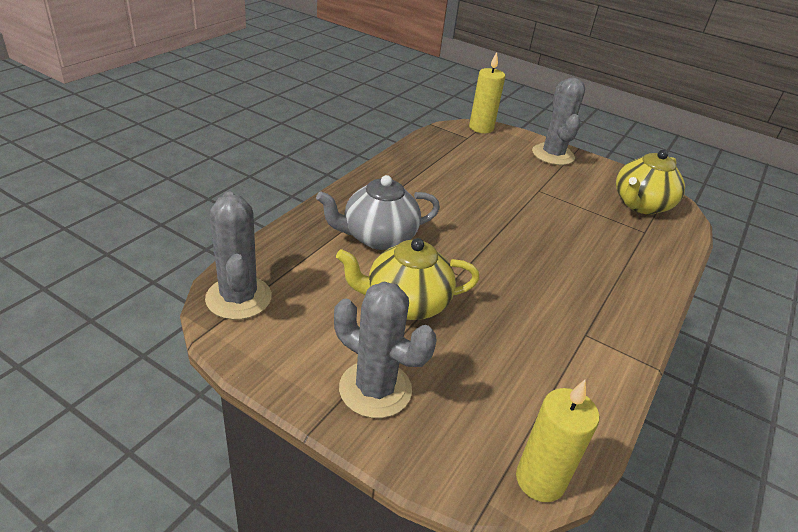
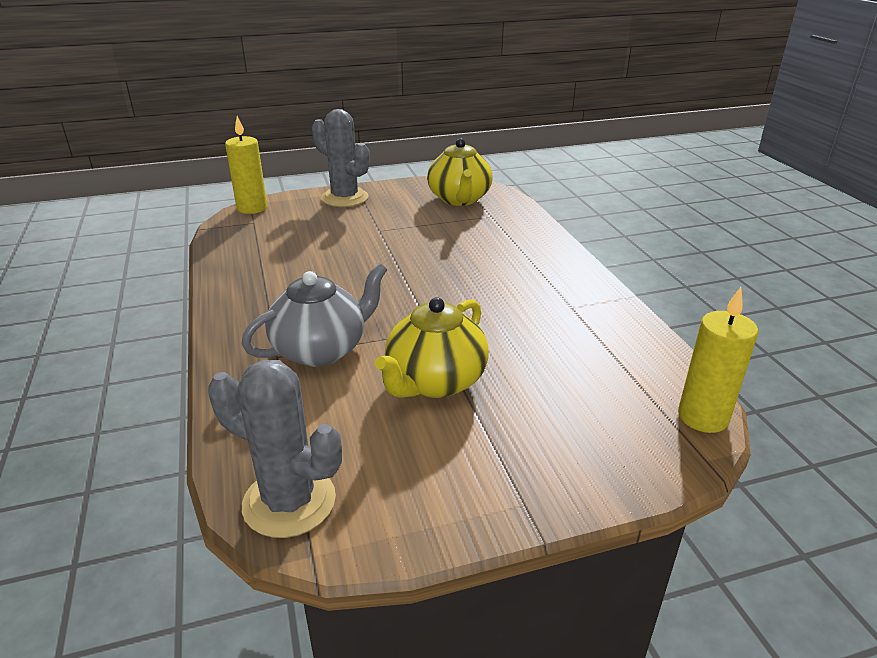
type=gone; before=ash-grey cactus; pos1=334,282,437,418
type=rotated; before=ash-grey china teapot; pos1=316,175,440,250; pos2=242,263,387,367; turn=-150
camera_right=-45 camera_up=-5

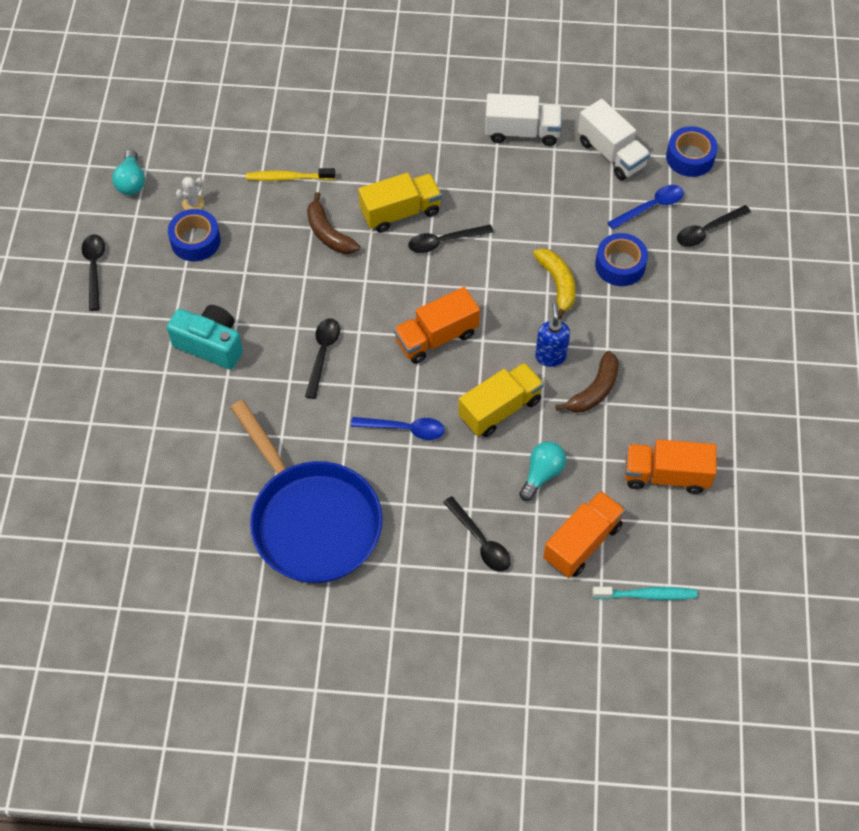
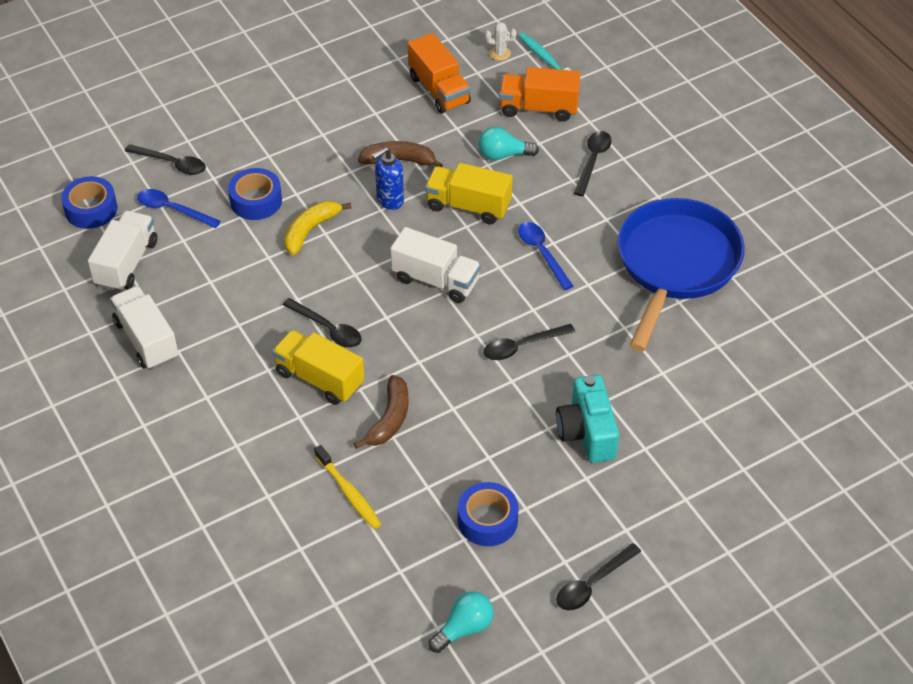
type=shifted; before=snow-white cactus; pos1=176,177,204,210; pos2=485,22,516,61
type=repainted; before=bright orange lorry; after=snow-white lorry; pos1=394,287,480,364; pos2=390,227,481,303
camera_right=-125 camera_up=-10

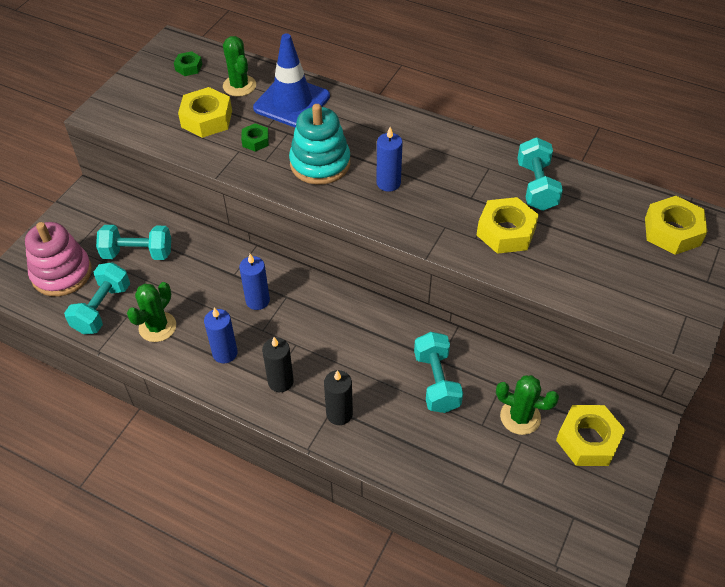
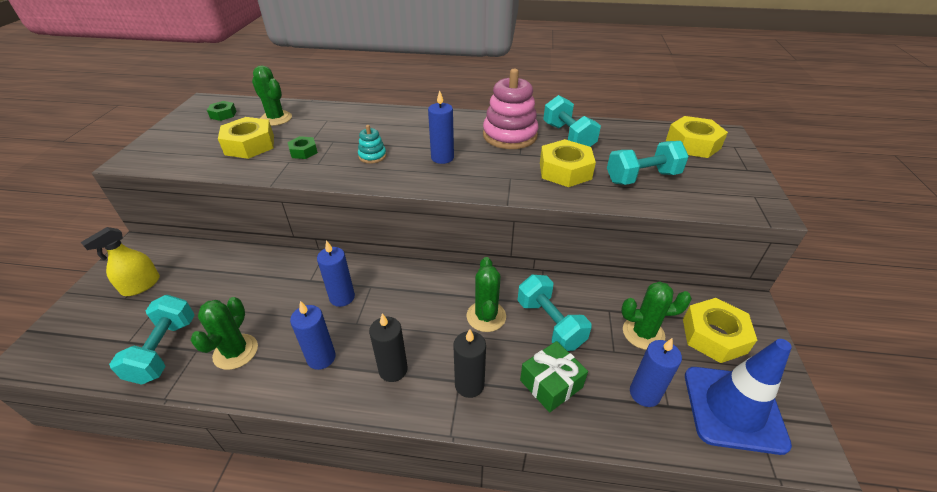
type=new; after=bright yellow spray cleaner; pos2=81,227,160,296
type=new; after=green cactus; pos2=467,257,506,332
type=new; after=green wrapped gift; pos2=520,341,588,412
type=new; after=cobalt wax candle; pos2=630,338,682,407
type=shifted; before=rose-pink stacking toy; pos1=25,222,92,297; pos2=483,69,539,149
type=shifted; before=aqua free weight; pos1=96,225,171,260; pos2=607,141,689,185
type=shifted; before=cobalt traffic cone; pos1=253,33,330,128; pos2=685,339,792,455
type=scaled; before=aqua stacking toy; pos1=289,104,350,185; pos2=358,125,386,164; scale=0.48
camera_right=-20 camera_up=-10

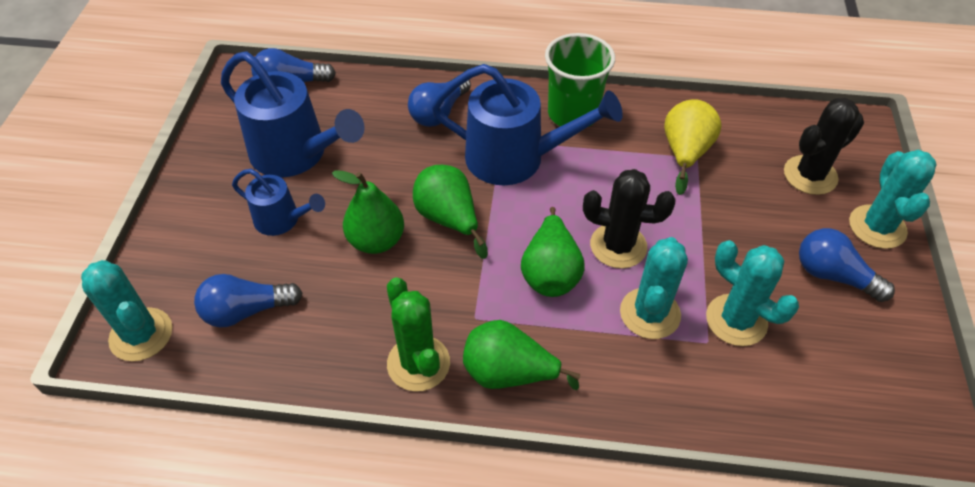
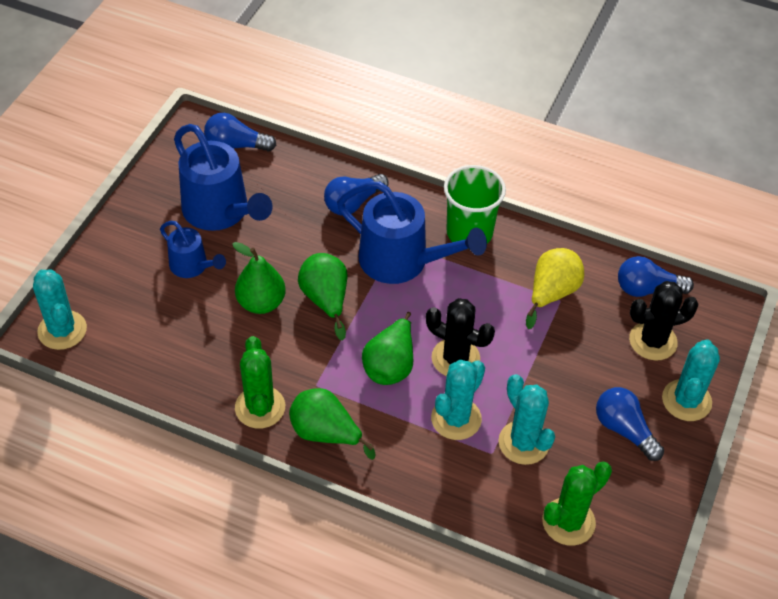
type=new; after=green cactus; pos2=542,462,612,546
type=shifted; before=cobalt lightbulb; pos1=194,274,303,328; pos2=618,256,694,297
camera_right=15 camera_up=0

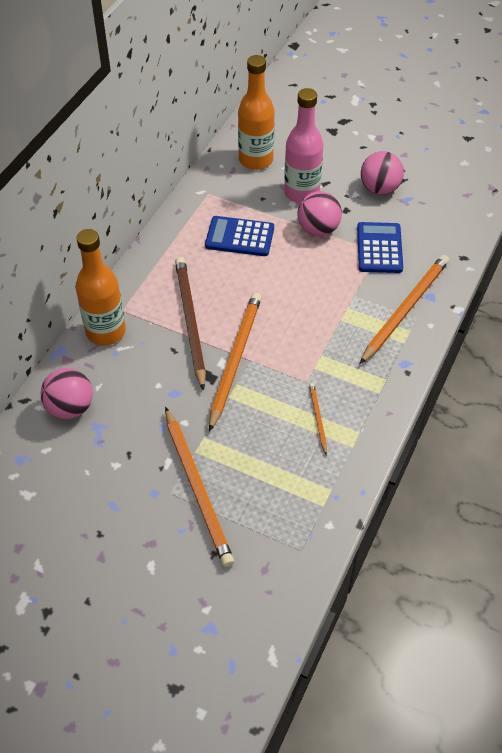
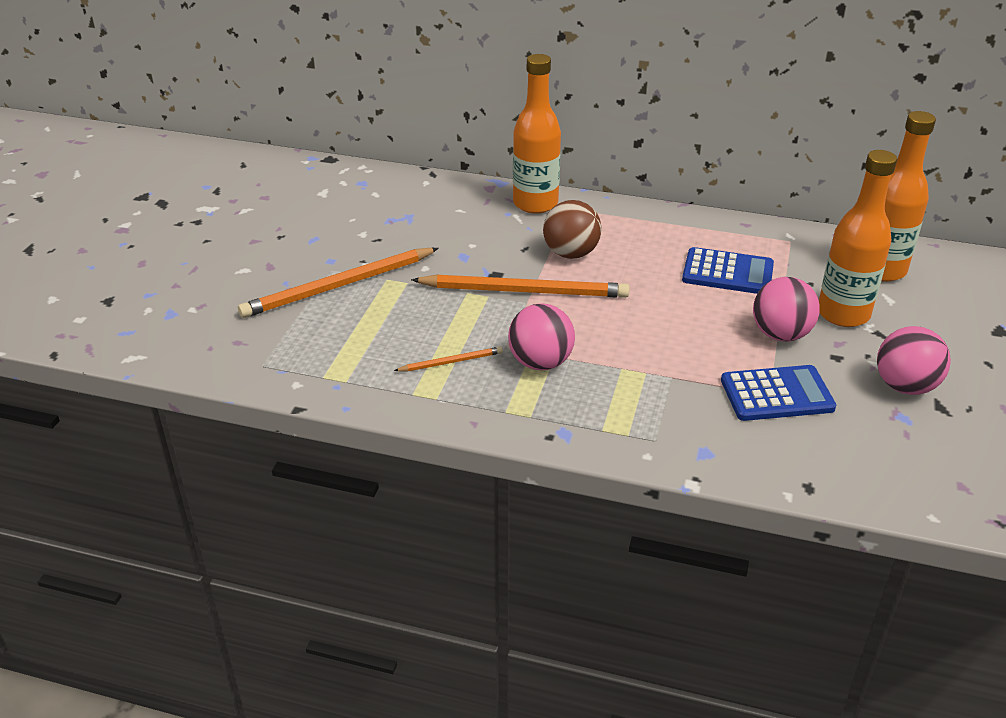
type=gone; before=bright orange pencil; pos1=360,255,449,364
type=shifted; before=rose-pink ball; pos1=41,368,93,419; pos2=508,303,575,370
type=swapped; before=brown pencil; after=brown ball; pos1=175,257,206,391; pos2=543,200,602,259
type=repainted; before=rose-pink flask; after=bright orange flask; pos1=284,88,323,203; pos2=819,150,897,327
type=rotated; before=cobalt pocket calculator; pos1=205,216,274,256; pos2=682,247,774,294; turn=105
camera_right=80 camera_up=-15

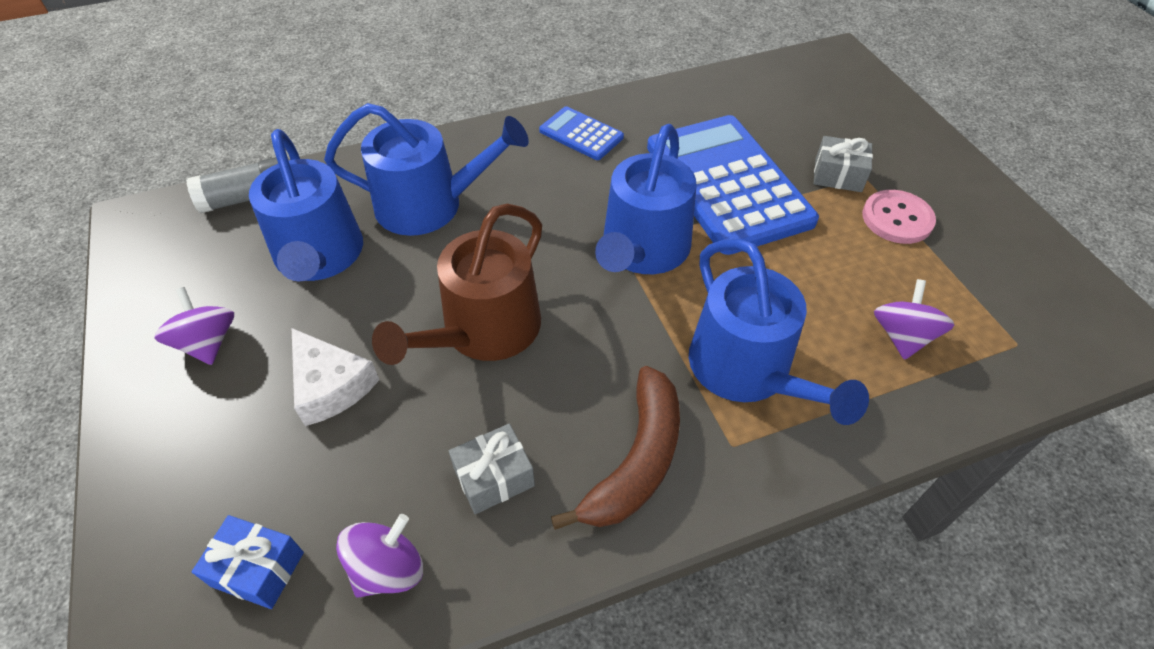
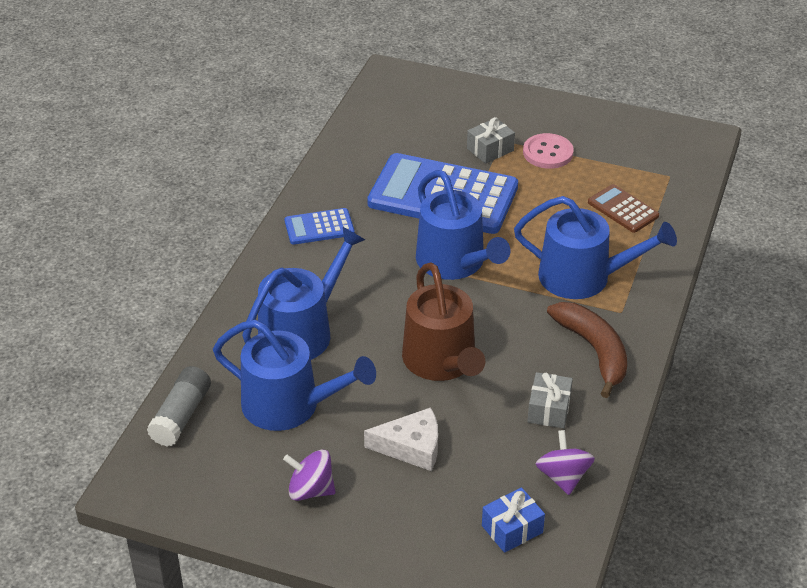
type=swapped; before=purple spinning top; after=brown pocket calculator; pos1=874,279,954,360; pos2=588,184,659,233
camera_right=-50 camera_up=-10

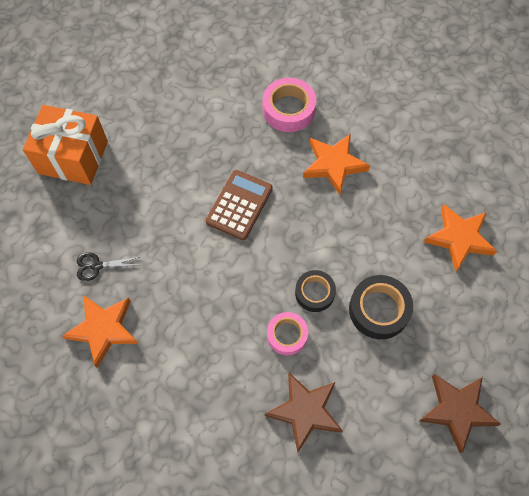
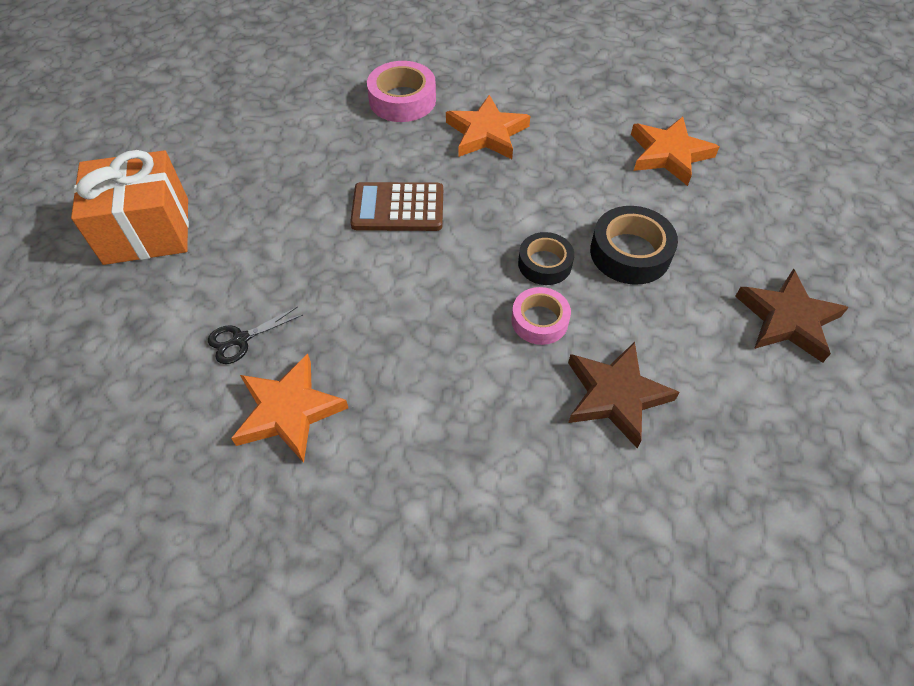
type=rotated; before=brown pocket calculator; pos1=206,170,273,240; pos2=350,182,443,231; turn=-90
camera_right=-25 camera_up=-10

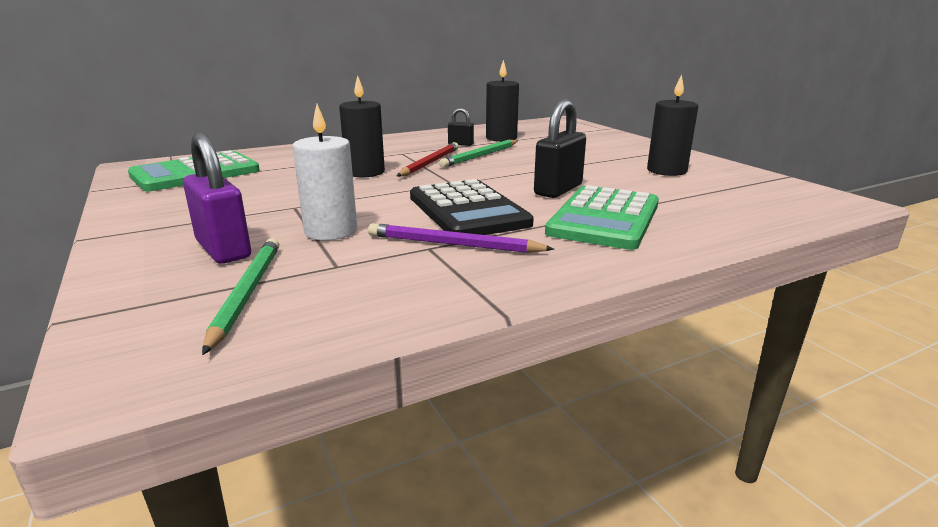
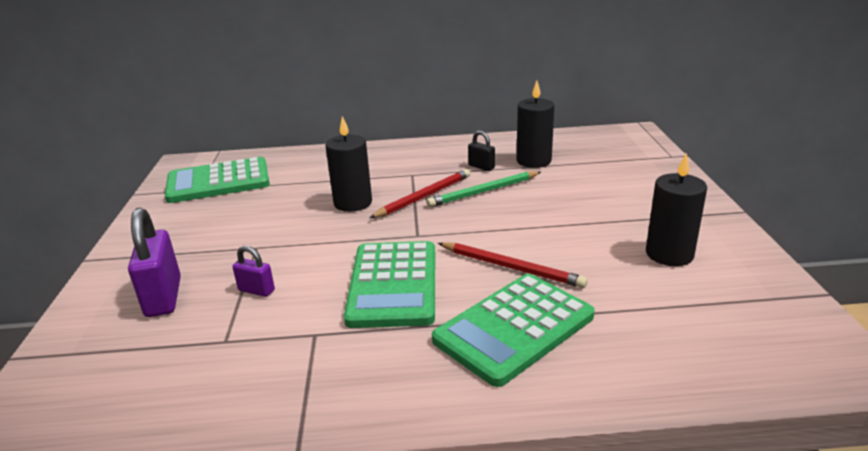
type=gone; before=green pencil; pos1=202,238,279,355
type=gone; before=purple pencil; pos1=368,223,554,253
type=swapped; before=snow-white wax candle; after=purple padlock; pos1=293,104,357,240; pos2=233,246,275,297
type=swapped; before=jet-black padlock; after=scarlet pencil; pos1=534,99,586,198; pos2=438,242,588,288
type=repainted; before=jet-black pocket calculator; after=green pocket calculator; pos1=410,179,534,235; pos2=344,241,435,328
camera_right=25 camera_up=5

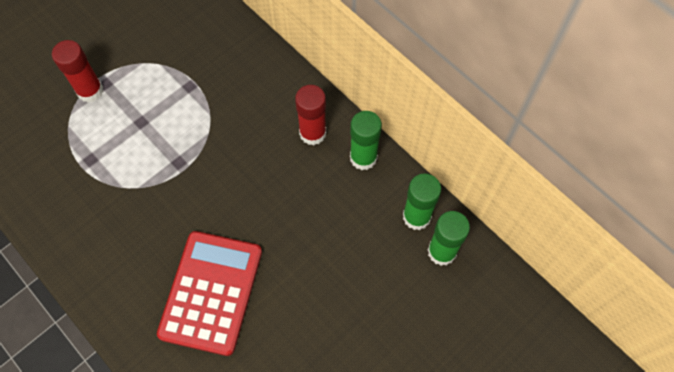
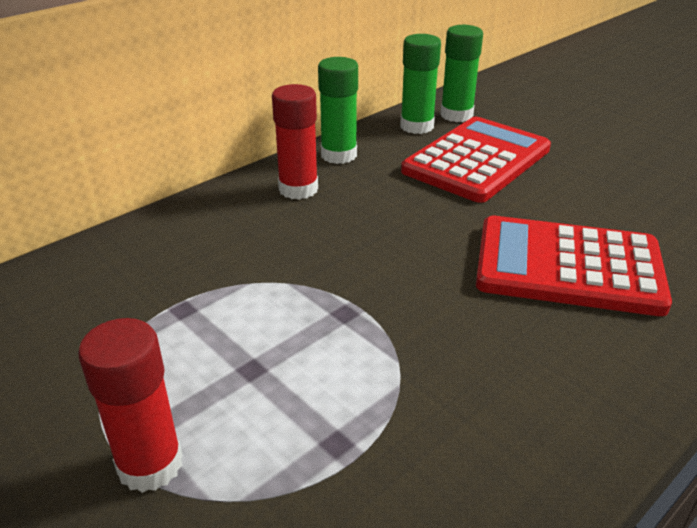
type=new; after=scarlet pocket calculator; pos2=401,117,551,203
camera_right=-90 camera_up=-30

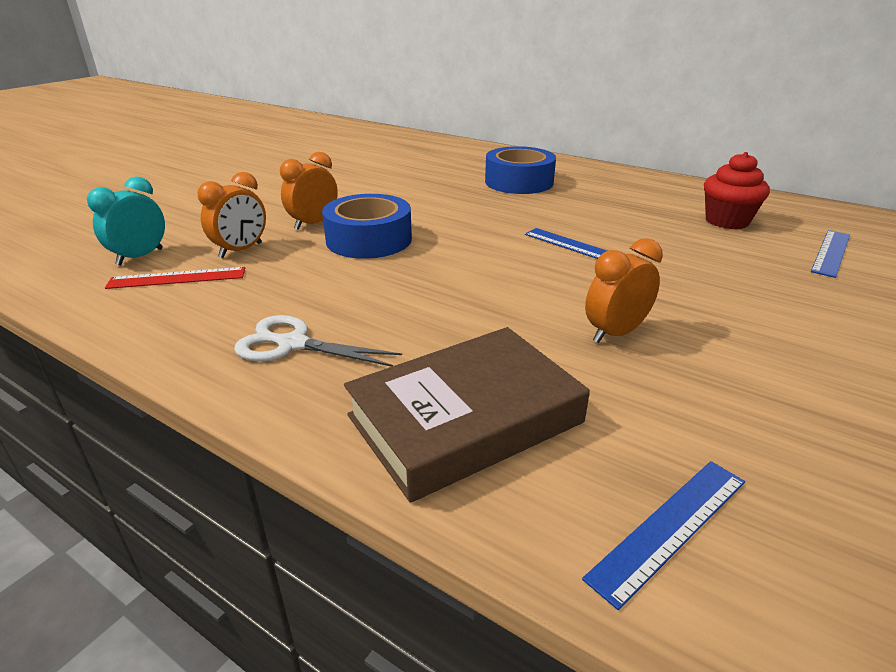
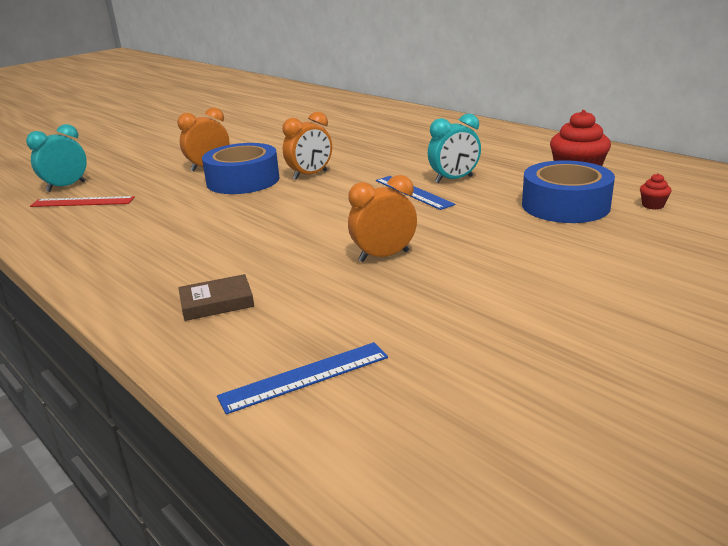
type=gone; before=snow-white shears; pos1=234,315,402,367
type=new; after=aqua clock; pos2=428,113,481,183
type=shifted; before=bright orange clock; pos1=197,172,266,258; pos2=282,112,332,180
type=shifted; before=cobalt tape; pos1=485,146,556,194; pos2=522,160,615,223
type=swapped; before=cobalt measuring stick; after=scarlet muffin; pos1=811,230,850,278; pos2=640,173,672,210
type=scaled; before=brown hardback; pos1=344,327,590,503; pos2=178,274,254,321; scale=0.44
camera_right=15 camera_up=-5

